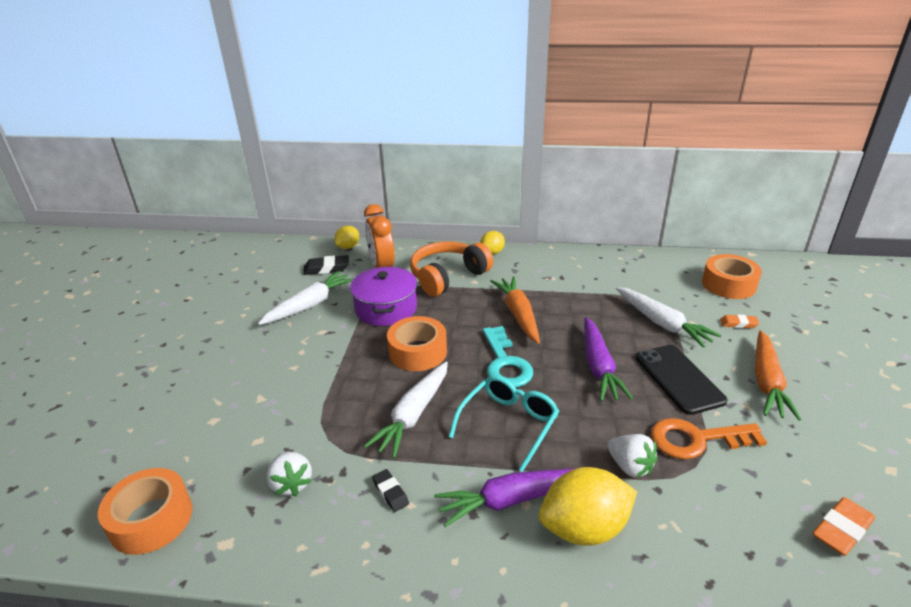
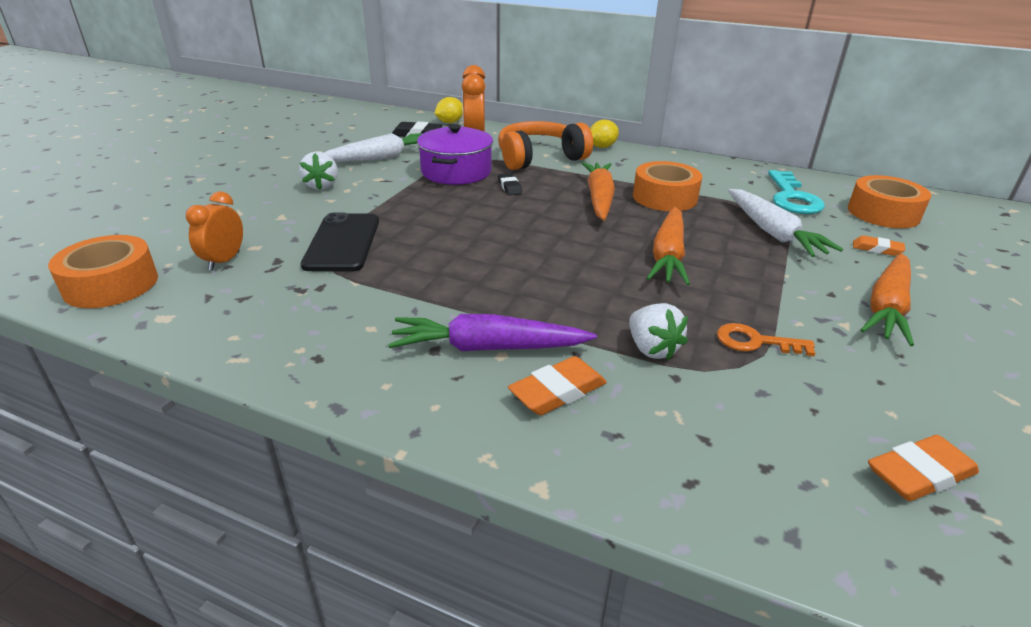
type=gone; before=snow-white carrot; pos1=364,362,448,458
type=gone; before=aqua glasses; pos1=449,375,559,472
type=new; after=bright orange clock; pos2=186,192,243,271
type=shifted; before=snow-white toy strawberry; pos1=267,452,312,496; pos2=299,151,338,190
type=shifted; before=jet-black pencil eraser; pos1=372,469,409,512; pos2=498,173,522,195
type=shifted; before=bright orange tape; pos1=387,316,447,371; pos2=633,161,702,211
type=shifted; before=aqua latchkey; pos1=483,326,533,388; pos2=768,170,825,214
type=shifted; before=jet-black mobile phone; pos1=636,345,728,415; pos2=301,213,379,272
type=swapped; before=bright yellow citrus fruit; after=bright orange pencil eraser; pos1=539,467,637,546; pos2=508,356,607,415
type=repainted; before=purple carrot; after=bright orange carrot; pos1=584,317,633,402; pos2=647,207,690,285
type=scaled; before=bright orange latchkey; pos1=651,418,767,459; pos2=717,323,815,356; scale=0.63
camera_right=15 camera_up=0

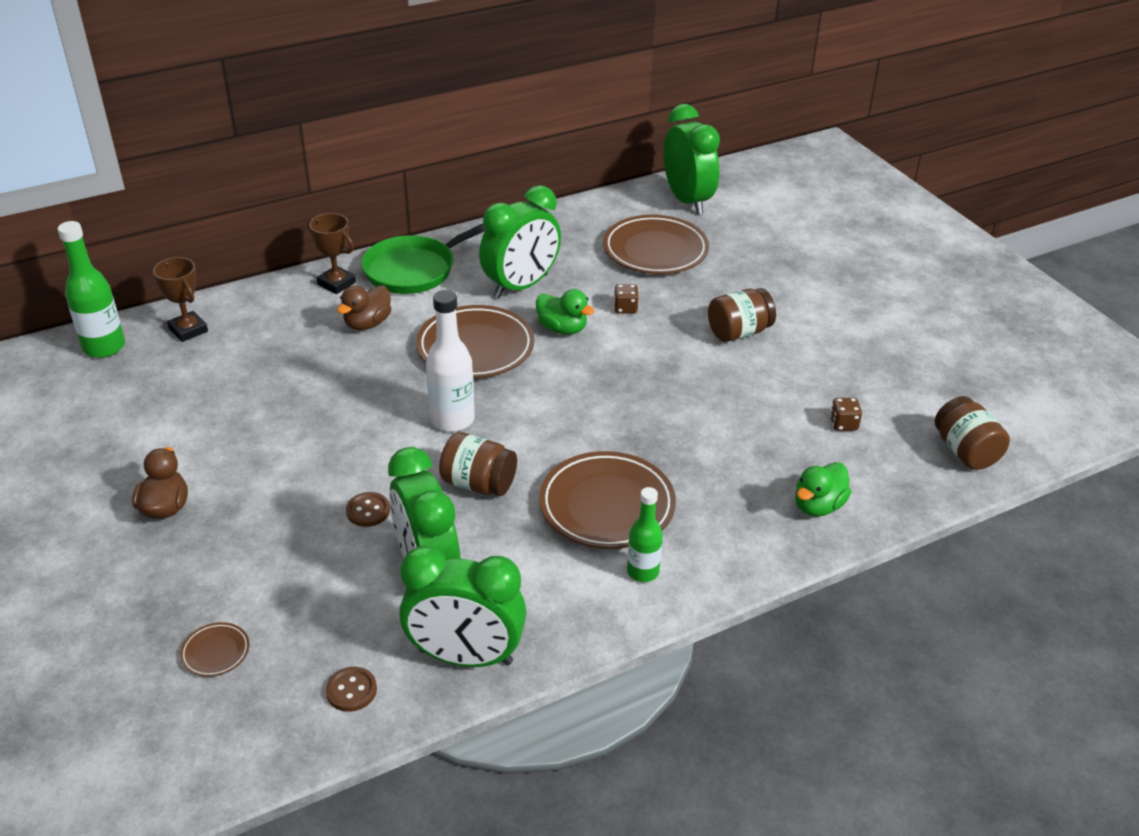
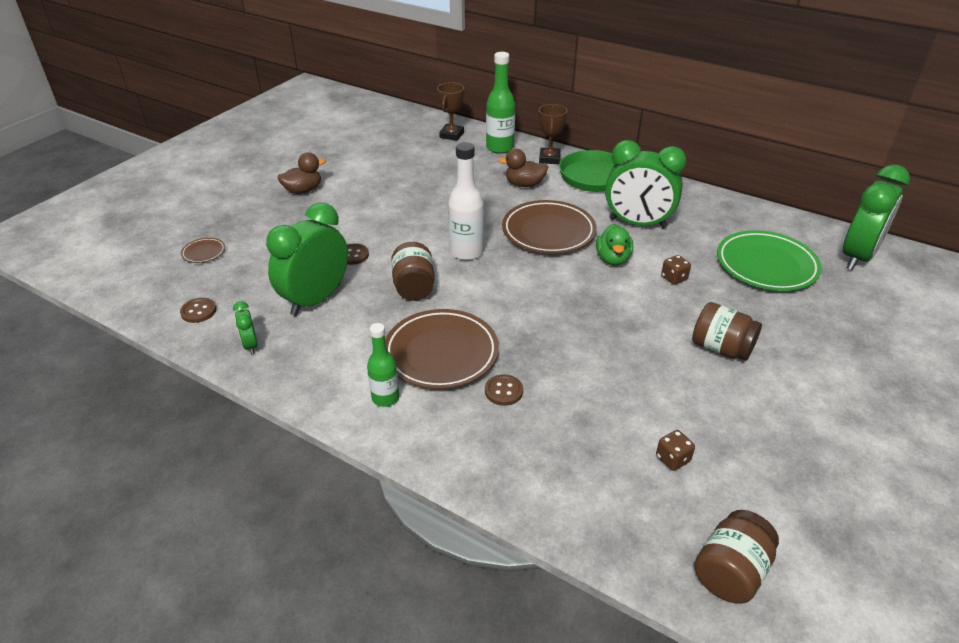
type=gone; before=green rubber duck; pos1=795,462,851,517
type=new; after=brown button; pos2=485,374,523,406
type=shifted; before=green flask; pos1=58,221,125,358; pos2=486,52,515,154
type=repainted; before=brown flat dish; after=green flat dish; pos1=603,215,709,274; pos2=717,230,822,291
type=scaled; before=green clock; pos1=399,546,527,667; pos2=233,301,258,355; scale=0.44
camera_right=60 camera_up=0

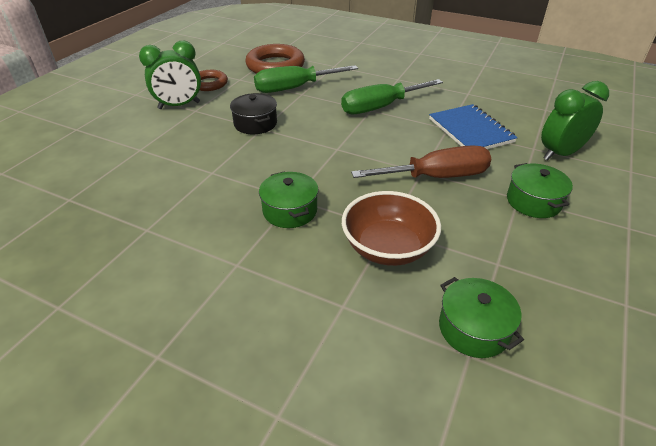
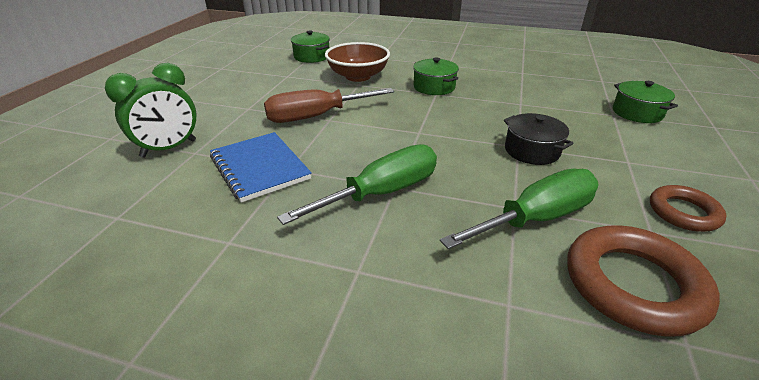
type=gone; before=green clock; pos1=139,41,201,109
type=shifted; before=green stockpot; pos1=507,163,573,218; pos2=613,81,678,123
camera_right=170 camera_up=-5

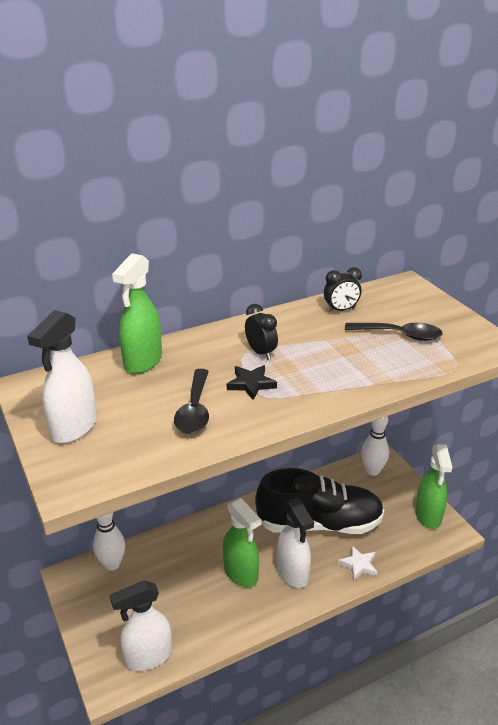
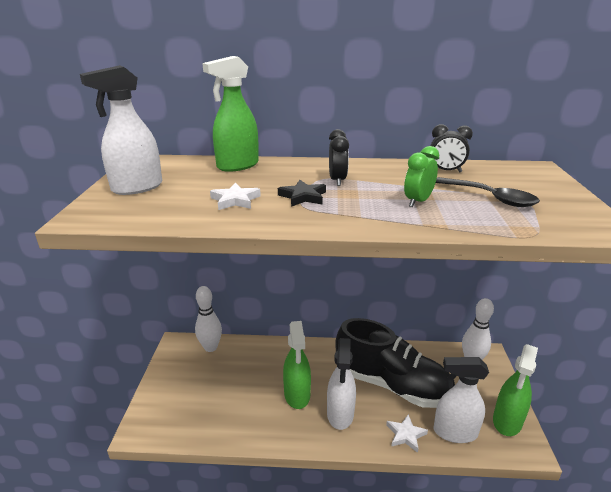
type=new; after=green clock; pos2=404,146,439,207
type=shifted; before=snow-white spray cleaner; pos1=110,580,172,671; pos2=434,357,489,443
type=swapped; before=jet-black tablespoon; after=snow-white star shape; pos1=174,369,209,434; pos2=210,183,261,210
camera_right=30 camera_up=-5

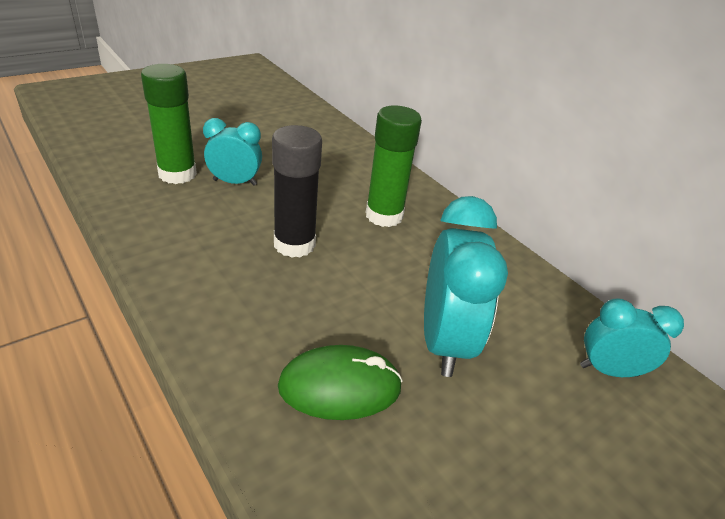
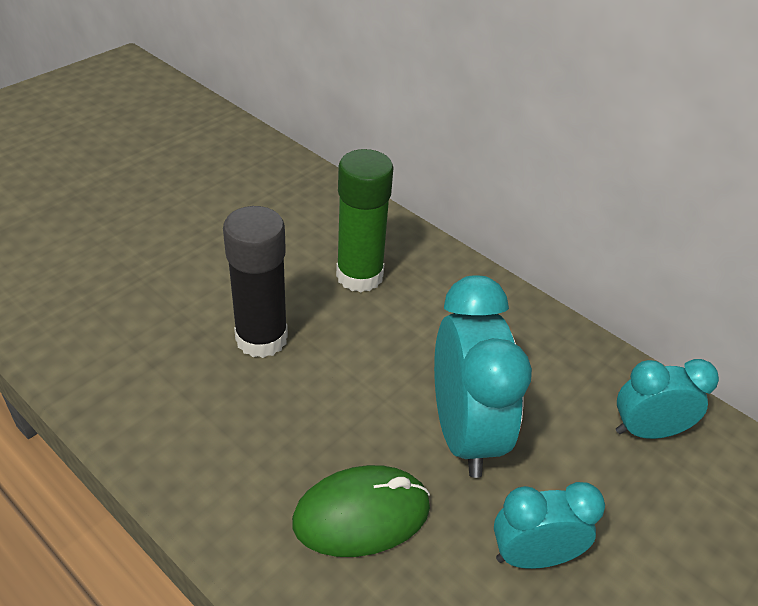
type=gone; before=green glue; pos1=141,64,197,184
type=shifted; before=aqua clock; pos1=203,118,262,186; pos2=494,482,605,569
camera_right=-10 camera_up=5

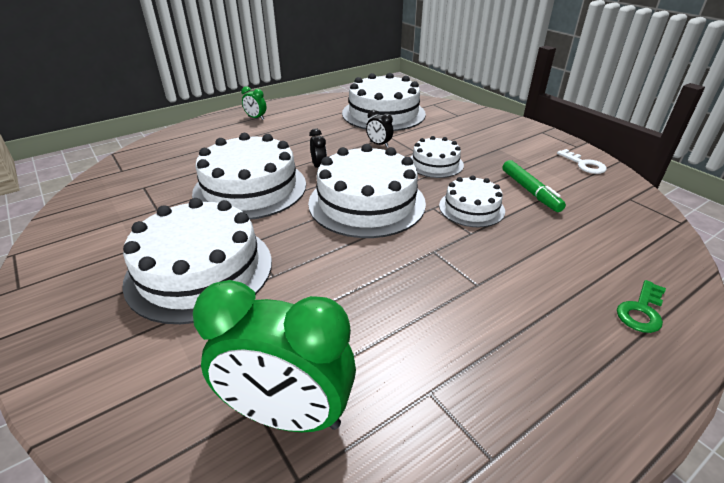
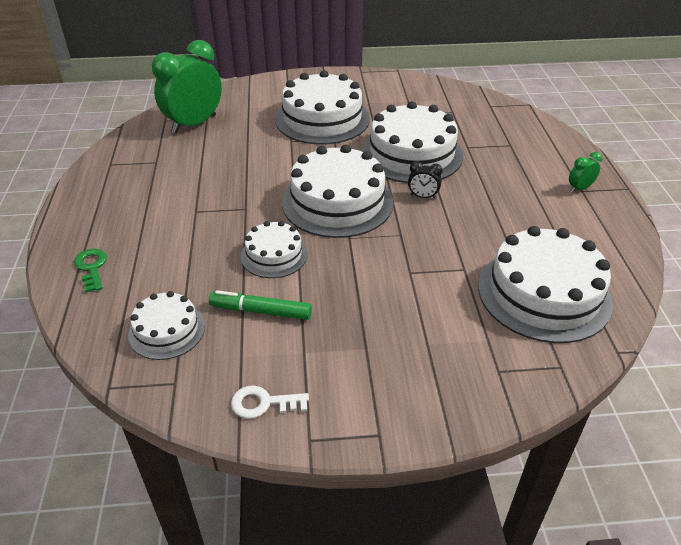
type=gone; before=jet-black clock; pos1=366,110,393,147
type=shifted; before=snow-white layer cake; pos1=410,136,464,178; pos2=128,291,205,360
camera_right=120 camera_up=5

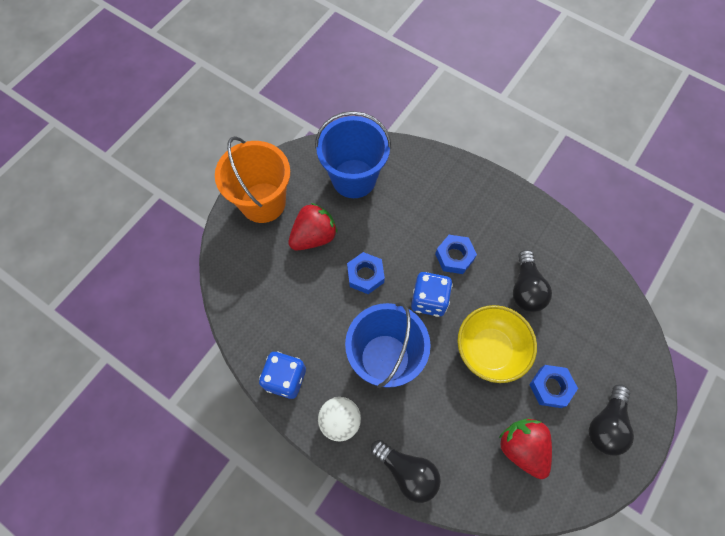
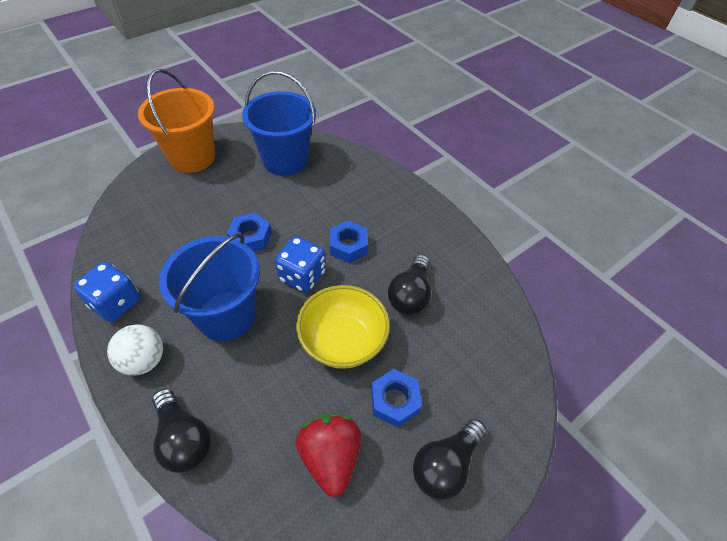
type=gone; before=scarlet toy strawberry; pos1=288,203,337,250
camera_right=15 camera_up=-15

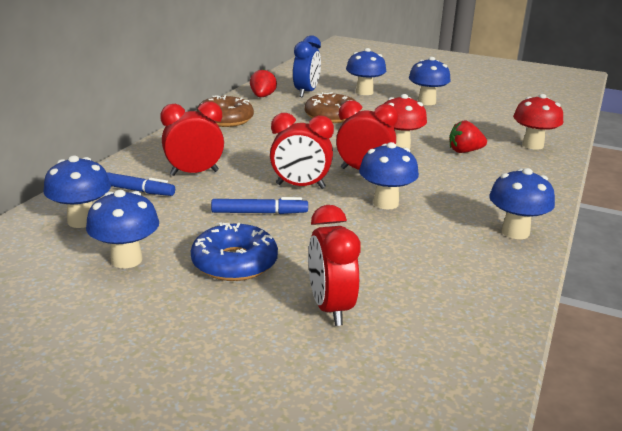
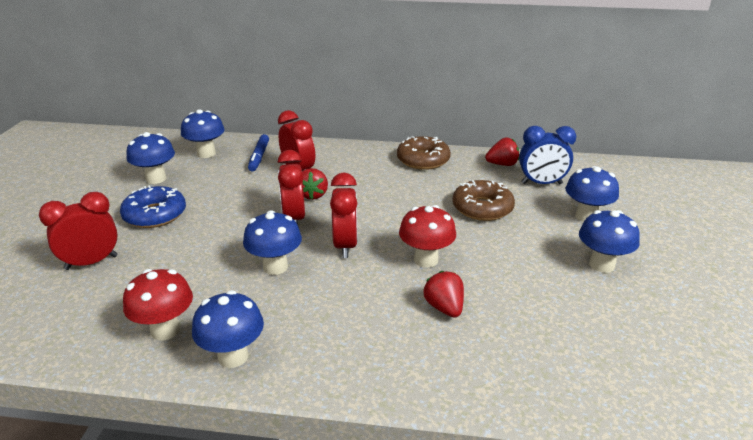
type=gone; before=cobalt marker; pos1=211,197,308,214
type=new; after=scarlet toy strawberry; pos2=302,168,328,200
type=shifted; before=scarlet fungus; pos1=513,94,563,150; pos2=123,269,193,341
camera_right=75 camera_up=5

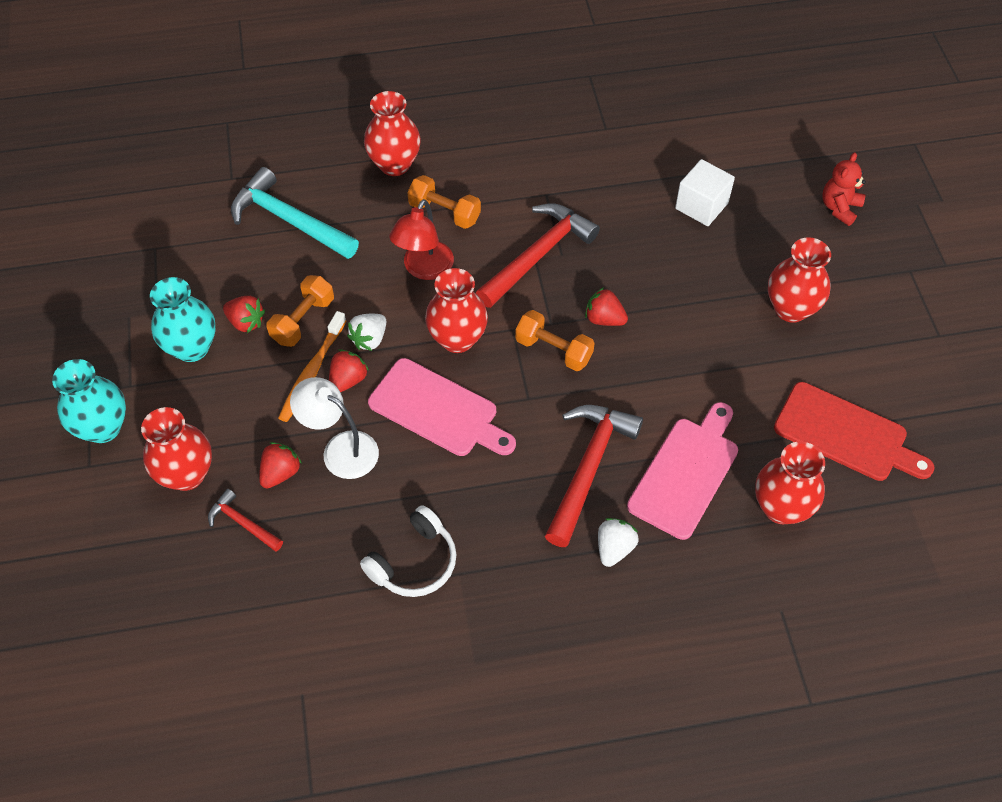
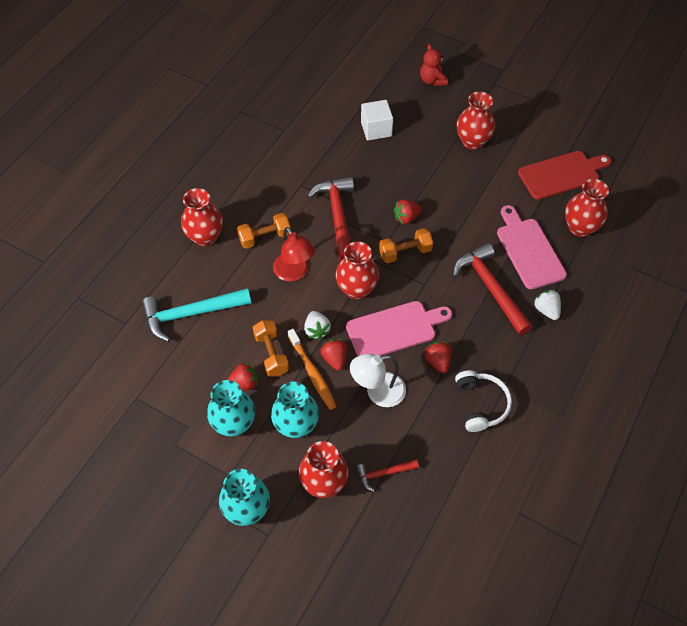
type=new; after=aqua flower vase; pos2=271,382,319,438
type=shifted; before=scarlet toy strawberry; pos1=259,442,302,488; pos2=424,341,451,373
camera_right=-50 camera_up=0

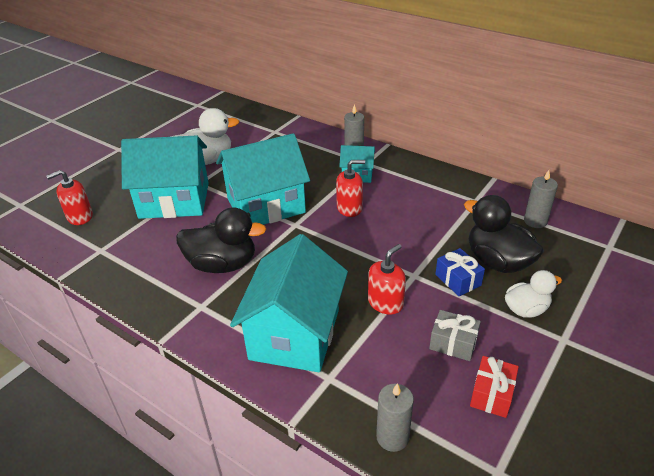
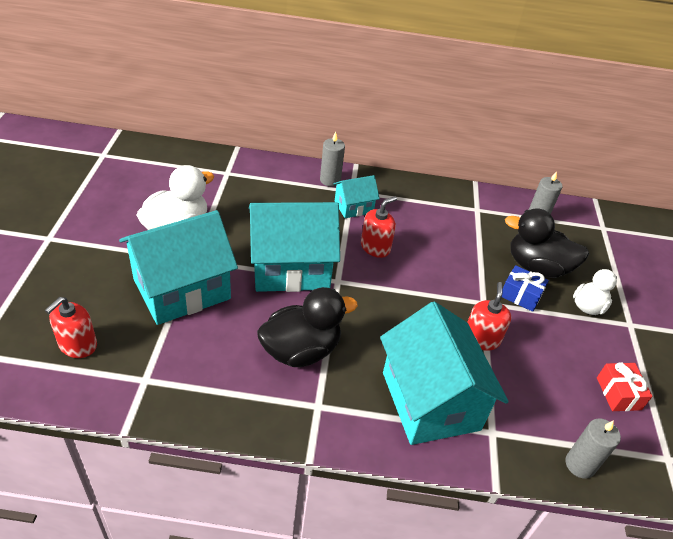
type=gone; before=ash-grey wrapped gift; pos1=429,310,481,361
type=rotated; before=aqua house; pos1=216,133,310,225; pos2=249,202,340,292; turn=45
camera_right=-35 camera_up=5

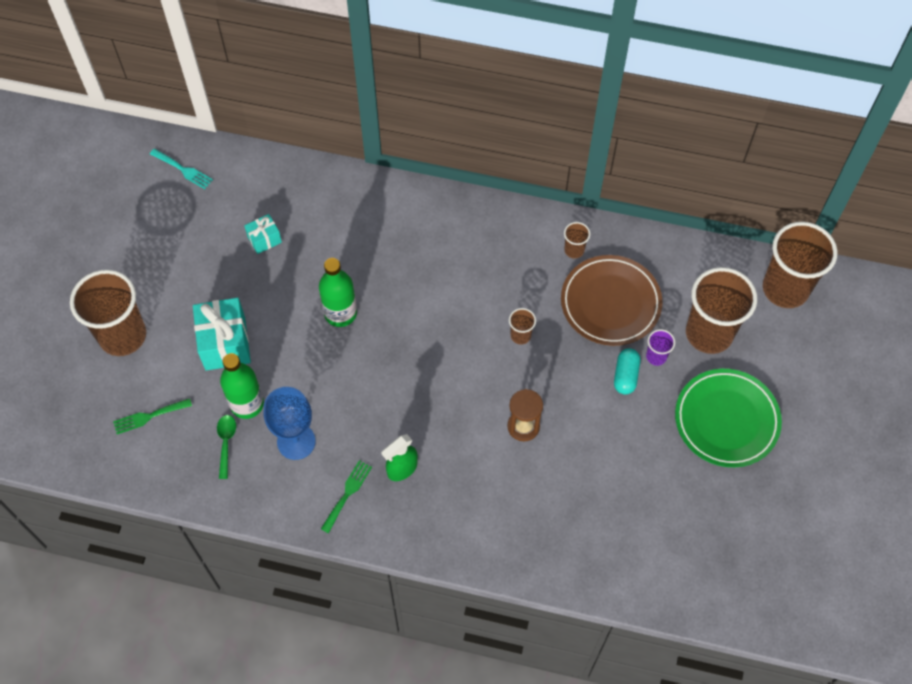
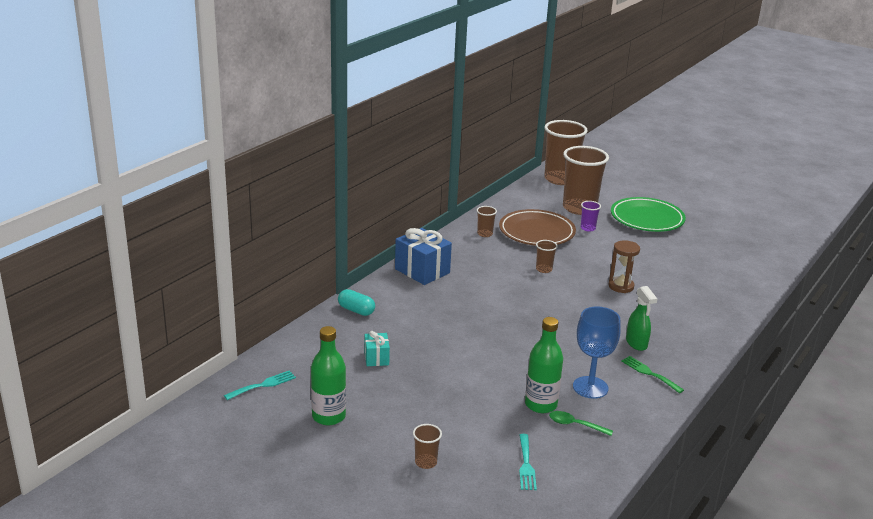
type=gone; before=aqua wrapped gift; pos1=193,297,251,371
type=new; after=cobalt wrapped gift; pos2=395,228,452,285
type=shifted; before=green flask; pos1=319,258,357,327; pos2=311,326,346,425
type=shifted; before=aqua pill shape; pos1=614,348,640,394; pos2=338,289,375,316
type=repainted; before=green dinner fork; after=aqua dinner fork; pos1=113,398,192,434; pos2=519,434,537,490
type=scaled; before=brown beaker; pos1=70,270,146,356; pos2=413,424,442,469; scale=0.43
camera_right=-70 camera_up=-35

